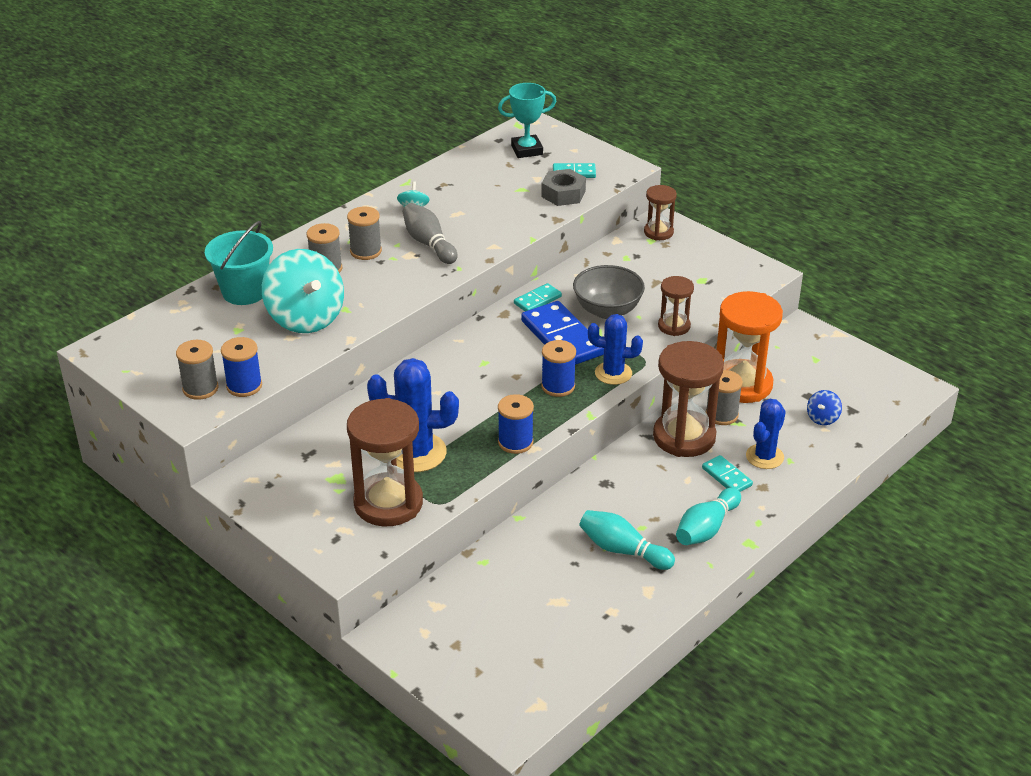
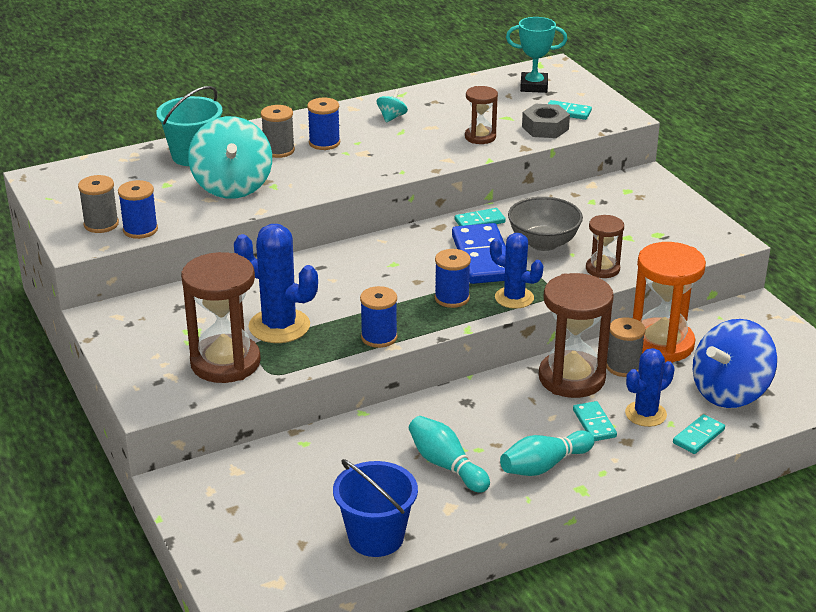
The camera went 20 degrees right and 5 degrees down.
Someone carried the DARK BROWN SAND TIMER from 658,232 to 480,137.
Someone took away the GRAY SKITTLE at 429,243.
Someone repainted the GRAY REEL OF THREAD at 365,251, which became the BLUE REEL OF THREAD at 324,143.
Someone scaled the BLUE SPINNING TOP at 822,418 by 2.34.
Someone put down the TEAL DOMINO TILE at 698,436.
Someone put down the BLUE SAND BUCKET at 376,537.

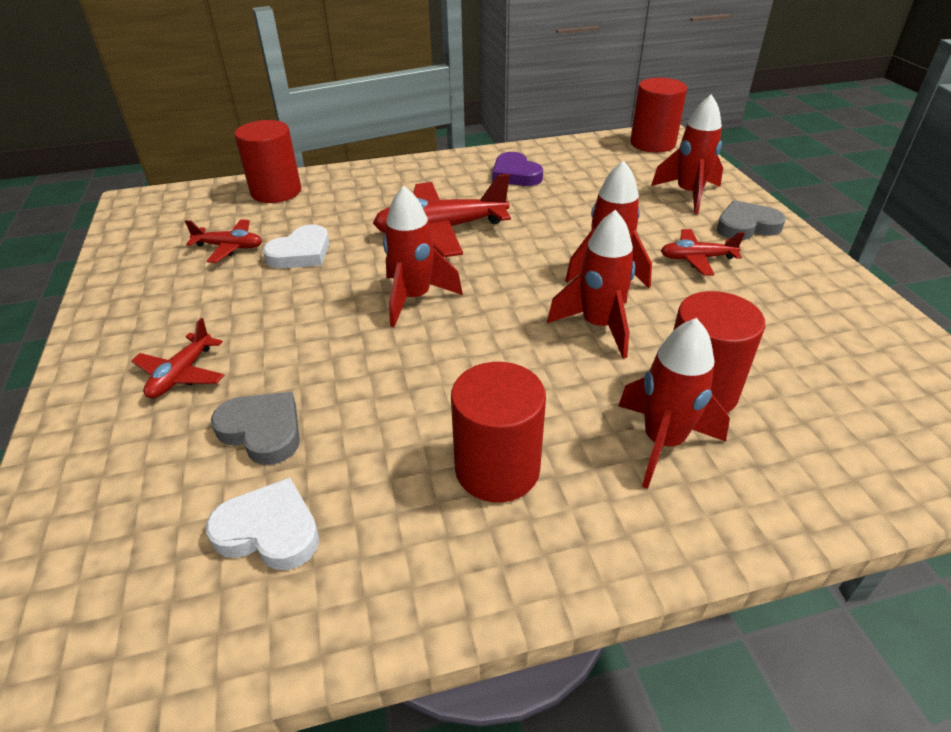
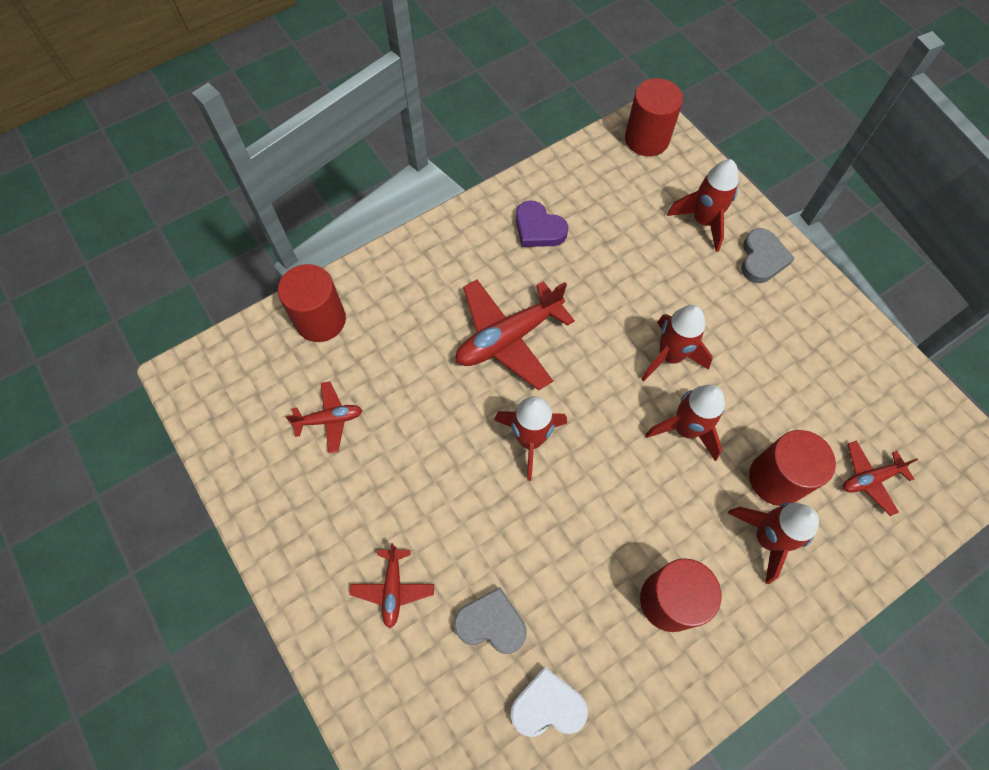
The camera went 20 degrees left and 25 degrees up.
Someone rotated the GRAY HEART at 746,226 by 135 degrees clockwise.
Someone took away the PURE WHITE HEART at 301,253.
Someone carried the SCARLET AEROPLANE from 696,259 to 869,479.

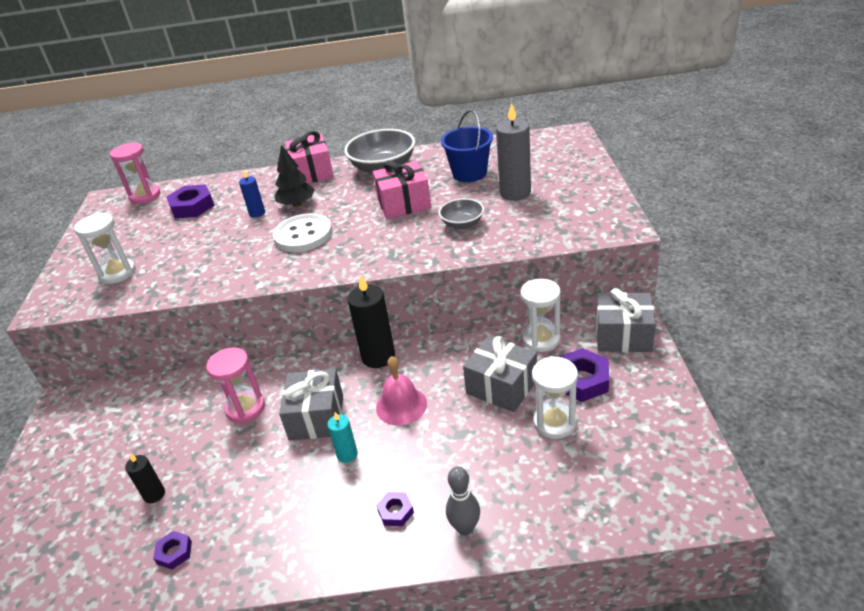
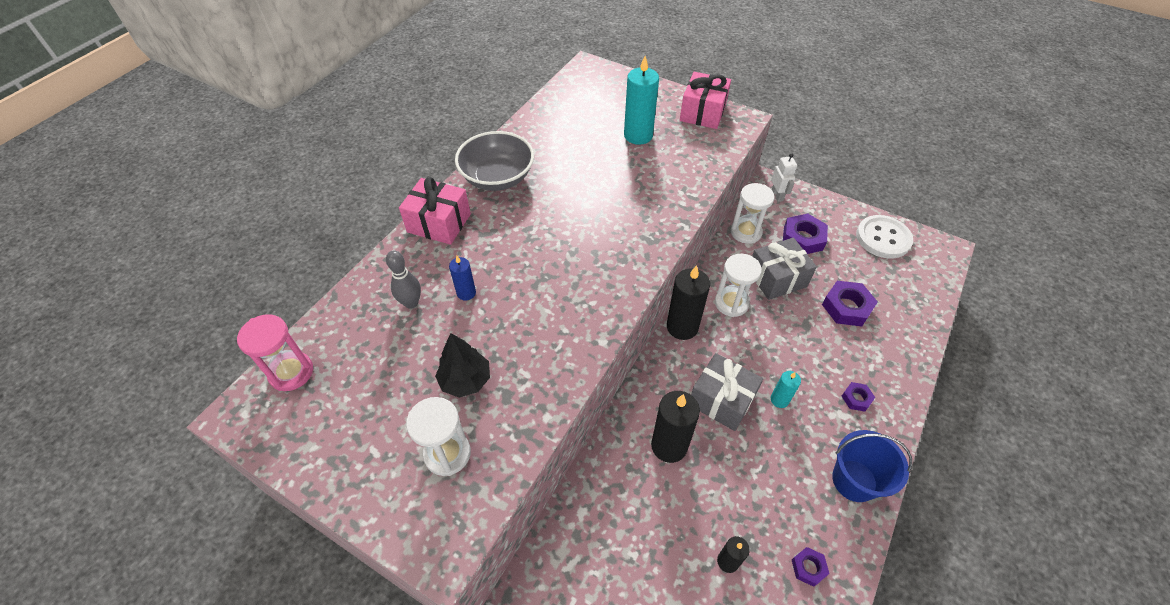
The camera went 60 degrees left and 15 degrees up.
Someone repainted the GRAY WAX CANDLE at 515,193, which became the TEAL WAX CANDLE at 638,135.
Someone carried the BLUE SAND BUCKET from 469,173 to 854,480.
Someone carried the JET-BLACK TOY TREE from 297,204 to 465,380.
Someone carried the PINK PRESENT from 404,203 to 702,112.
Someone carried the ROYAL PURPLE HEXAGON NUT from 192,207 to 847,307.
Someone took away the GRAY BOWL at 462,224.
Someone carried the PURE WHITE SEWING BUTTON from 303,235 to 883,238.
Someone swapped the GRAY PRESENT at 623,336 for the PURE WHITE ROBOT FIGURE at 777,195.
Someone swapped the PINK SAND TIMER at 245,408 for the JET-BLACK WAX CANDLE at 669,446.
Someone took away the PINK HAND BELL at 401,405.
Someone carried the PURE WHITE SAND TIMER from 554,423 to 731,303.
Someone carried the GRAY SKITTLE from 465,528 to 411,303.

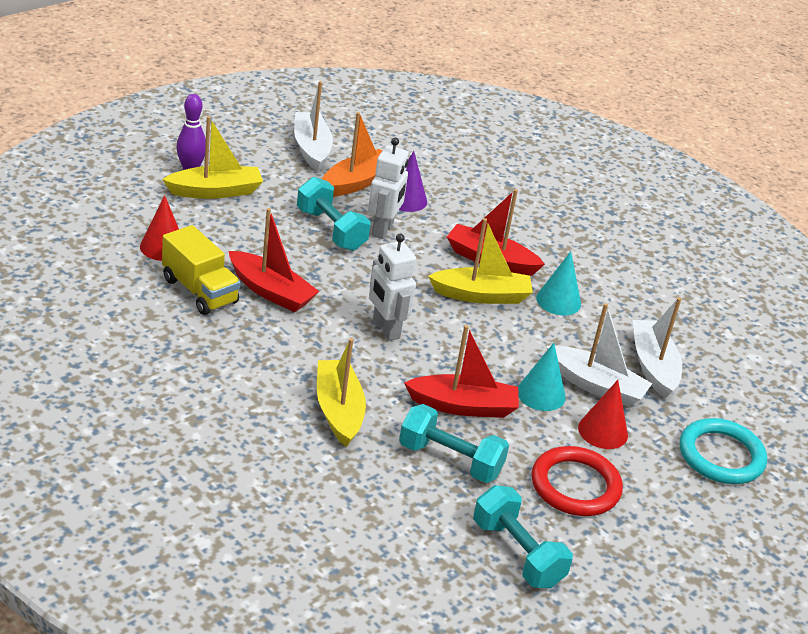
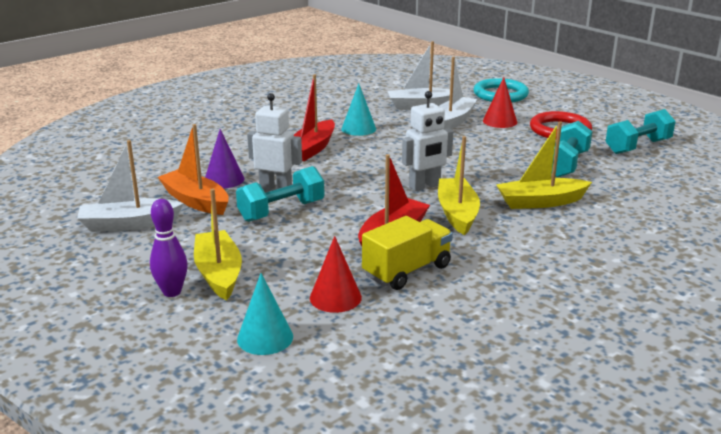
The camera went 85 degrees left and 10 degrees down.
Someone carried the YELLOW TOY BOAT from 481,295 to 457,213.
Someone took away the SCARLET TOY BOAT at 463,406.
Someone carried the TEAL SOLID CONE from 541,394 to 265,337.

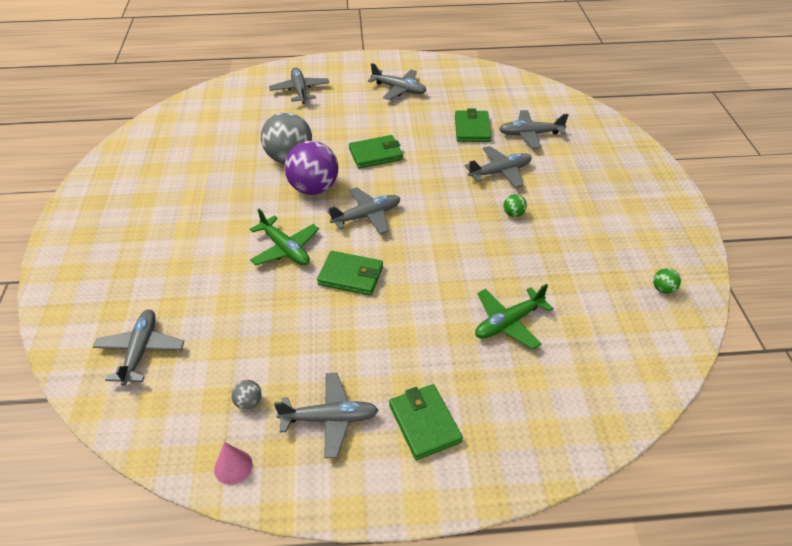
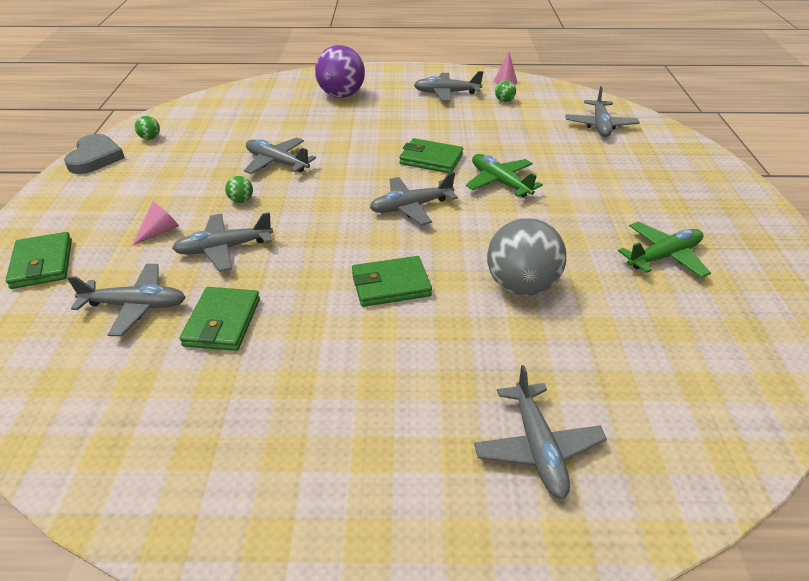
The camera went 175 degrees left and 5 degrees down.
Someone carried the GRAY AEROPLANE from 399,89 to 277,163.
Someone carried the ROYAL PURPLE BALL from 313,188 to 341,95.
Someone carried the LEAF-GREEN AEROPLANE from 508,323 to 664,256.
Someone repainted the GRAY BALL at 248,402, which became the LEAF-GREEN BALL at 504,101.
Someone carried the LEAF-GREEN CARD WALLET from 424,423 to 42,264.
Someone put down the GRAY HEART at 95,158.
Someone put down the PINK SOLID CONE at 159,231.

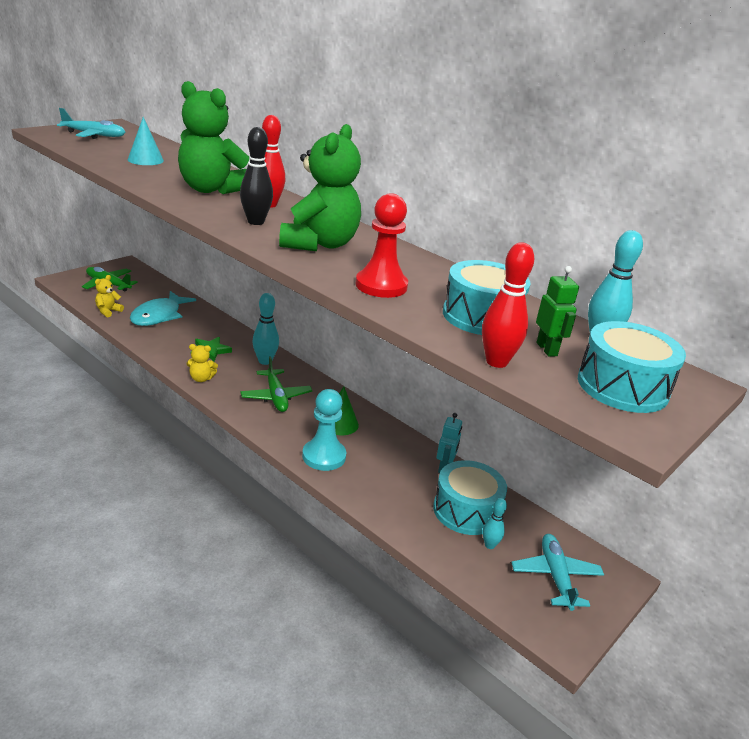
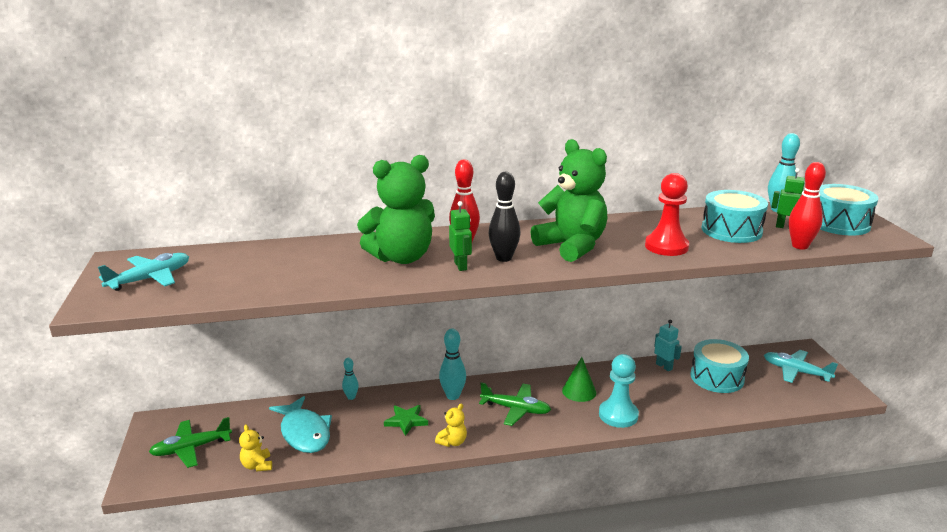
The camera went 50 degrees left and 5 degrees down.
Someone took away the TEAL SOLID CONE at 145,160.
Someone carried the TEAL SKITTLE from 489,545 to 351,397.
Someone put down the LEAF-GREEN ROBOT FIGURE at 461,266.

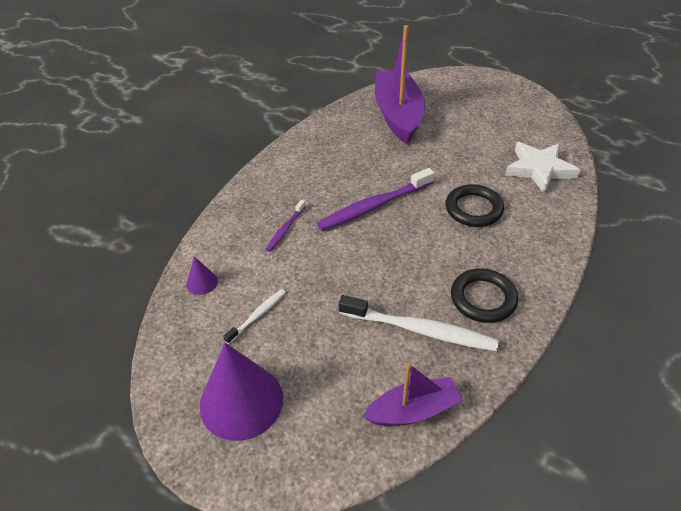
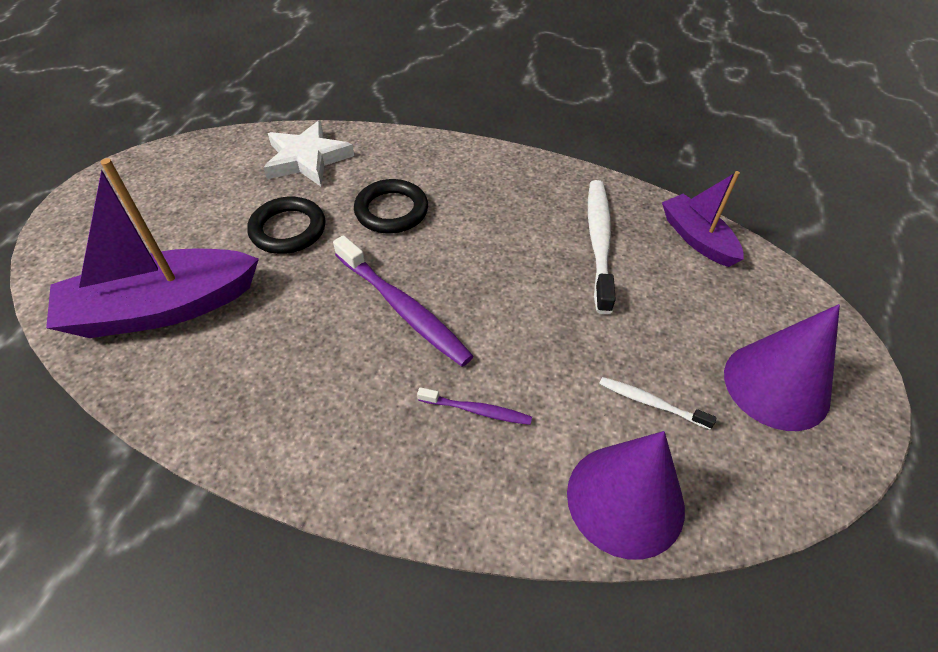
The camera went 105 degrees left and 5 degrees up.
Someone scaled the ROYAL PURPLE SOLID CONE at 202,282 by 2.26.
Someone carried the JET-BLACK RING from 483,298 to 288,229.

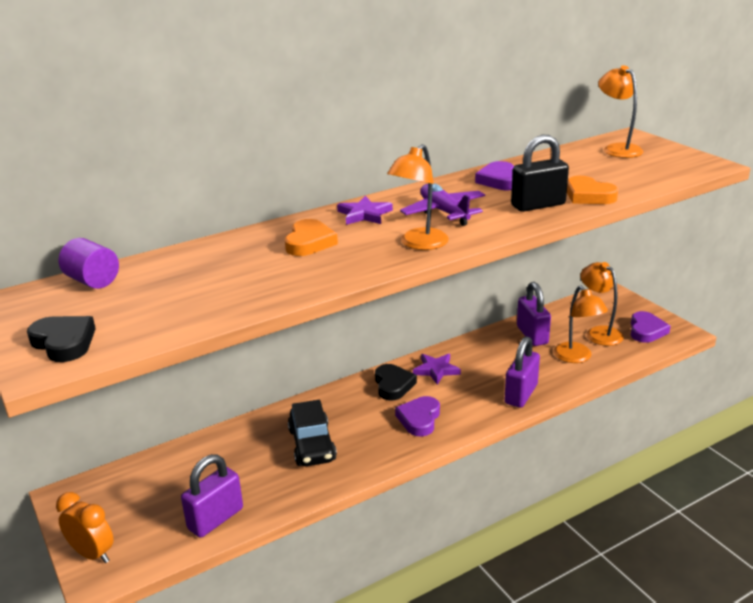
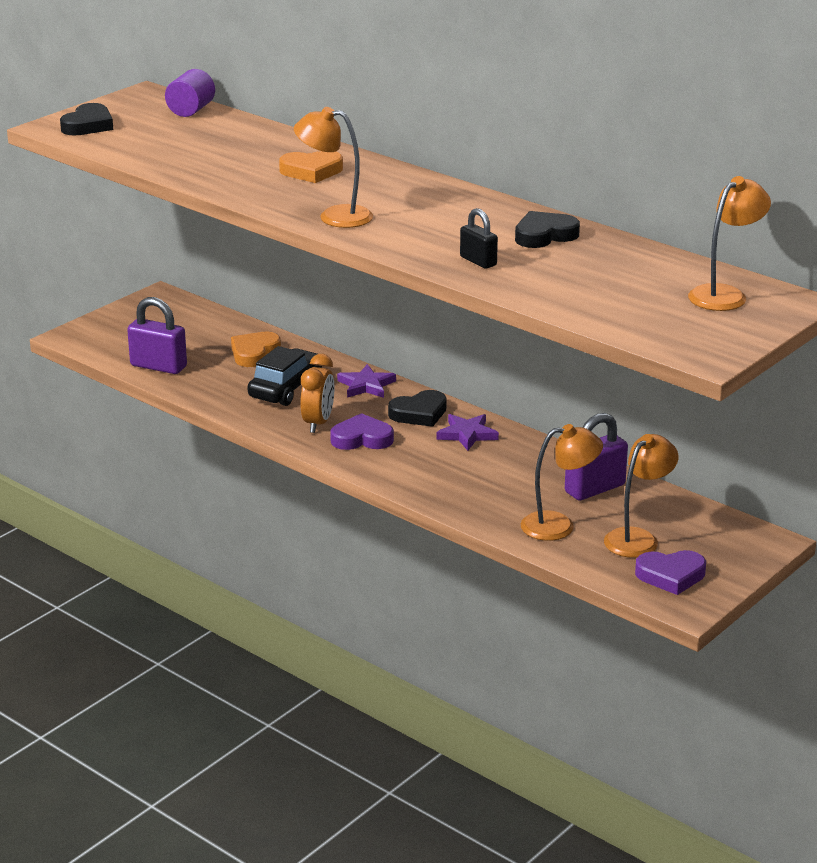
The camera went 70 degrees right and 0 degrees up.
Someone scaled the JET-BLACK LOCK at 538,205 by 0.61.
Someone repainted the ROYAL PURPLE HEART at 499,180, which became the JET-BLACK HEART at 544,235.
Someone carried the ORANGE-COLOURED HEART from 588,196 to 254,353.
Someone took away the ROYAL PURPLE AEROPLANE at 444,212.
Someone carried the ROYAL PURPLE STAR from 364,214 to 366,385.
Someone rotated the ORANGE-COLOURED READING LAMP at 577,357 by 150 degrees counterclockwise.
Someone took away the ROYAL PURPLE LOCK at 521,394.
Someone rotated the JET-BLACK AUTOMOBILE at 312,445 by 150 degrees clockwise.
Someone carried the ORANGE-COLOURED CLOCK from 92,554 to 318,423.

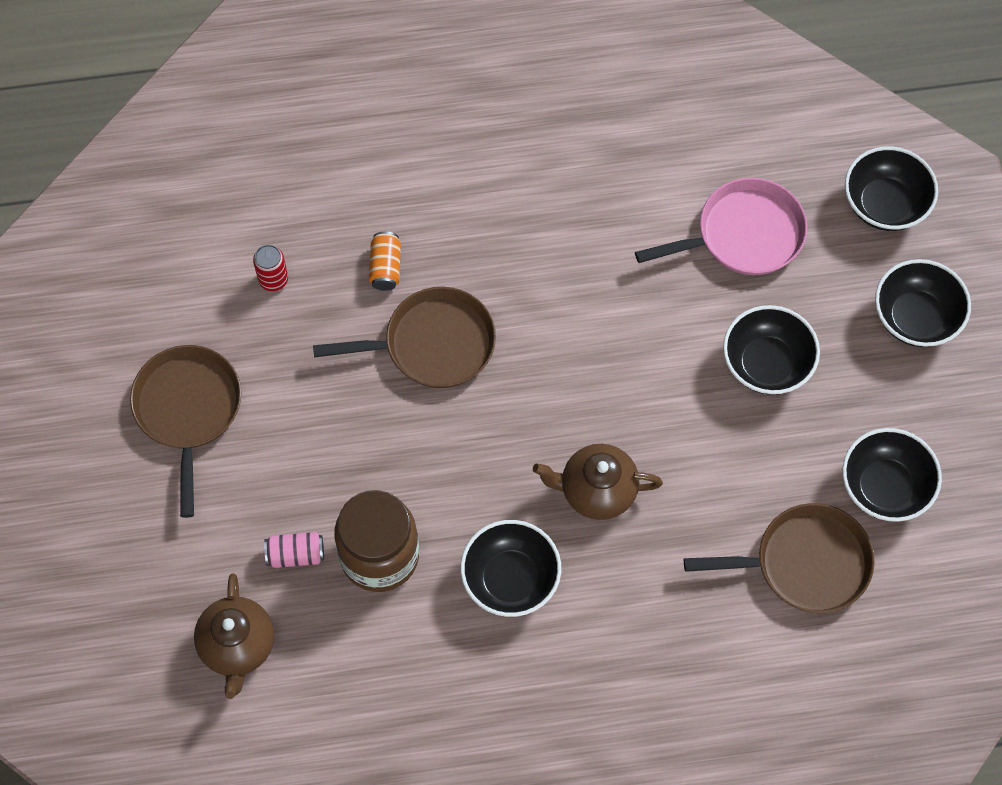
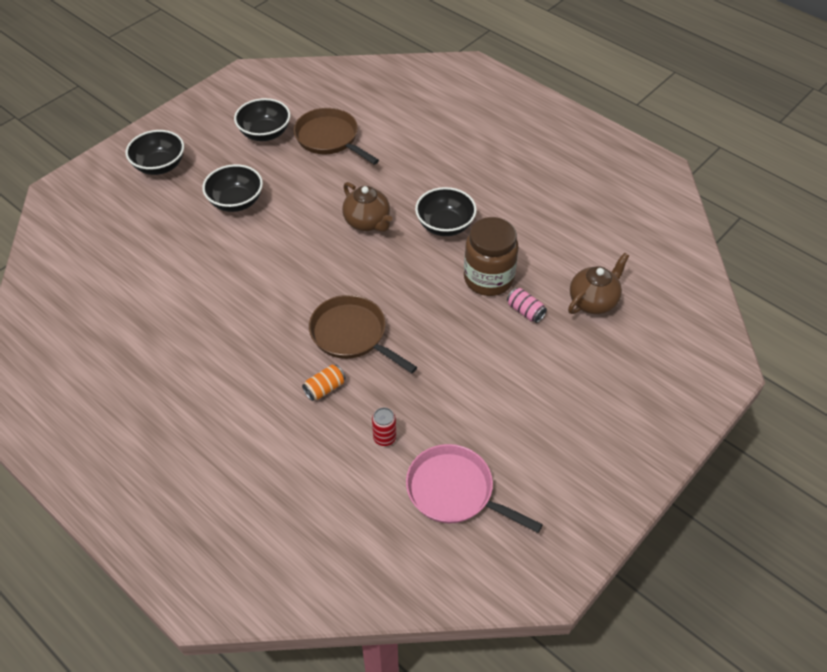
The camera went 130 degrees left and 15 degrees down.
Someone took away the JET-BLACK BOWL at 884,204.
Someone carried the PINK SKILLET from 743,235 to 455,491.
Someone took away the DARK BROWN SKILLET at 188,411.

